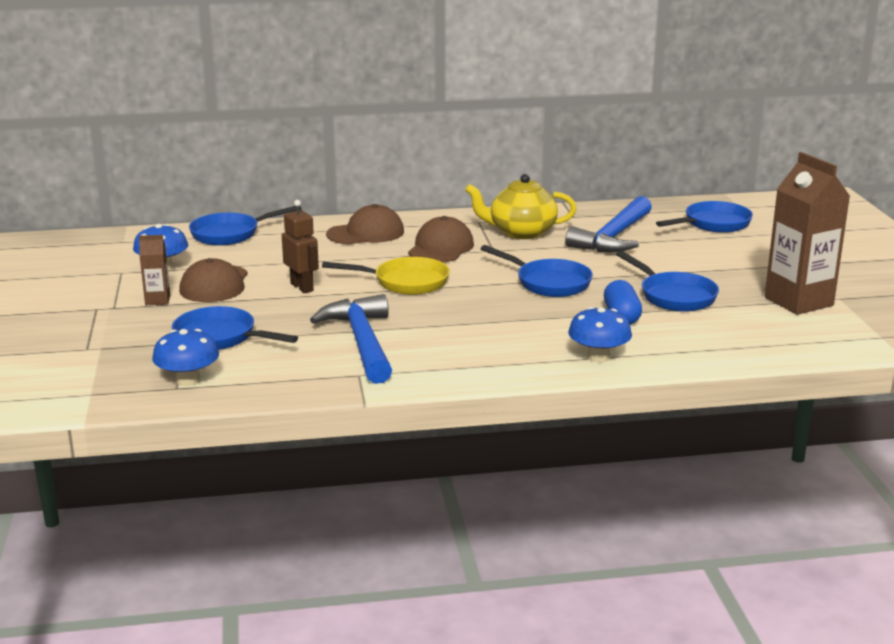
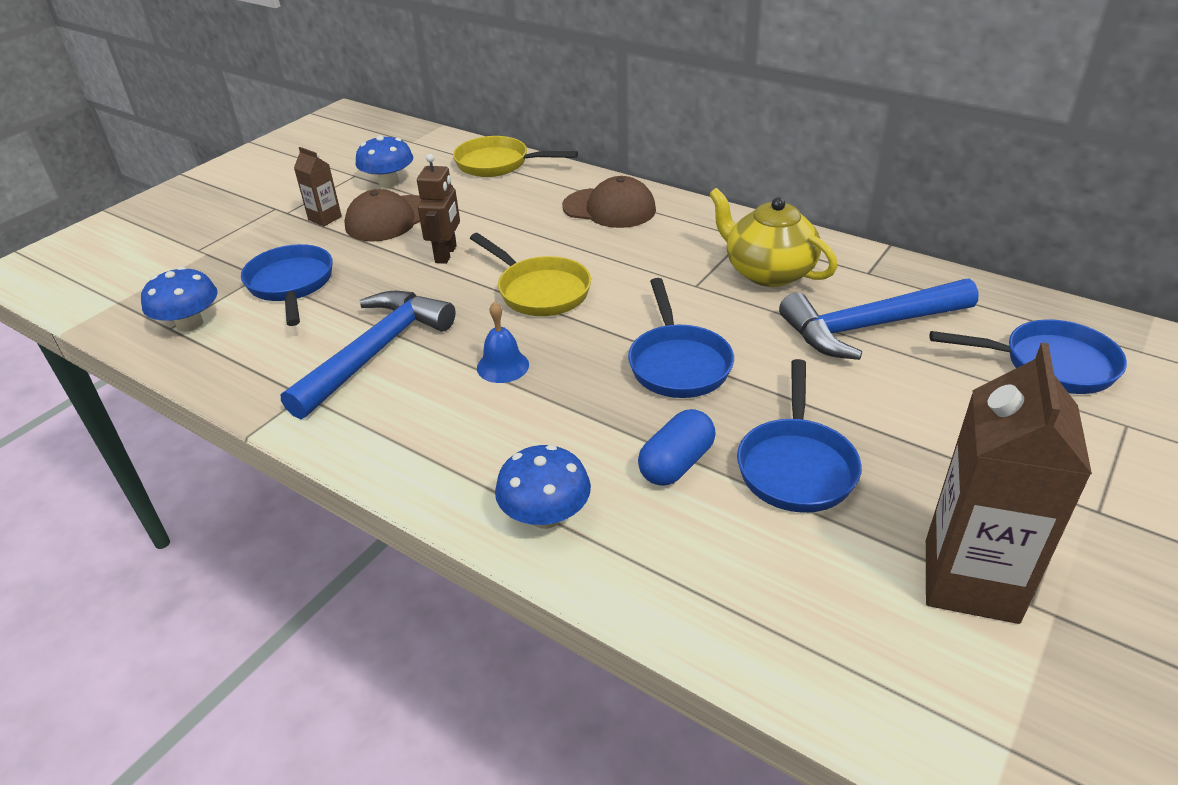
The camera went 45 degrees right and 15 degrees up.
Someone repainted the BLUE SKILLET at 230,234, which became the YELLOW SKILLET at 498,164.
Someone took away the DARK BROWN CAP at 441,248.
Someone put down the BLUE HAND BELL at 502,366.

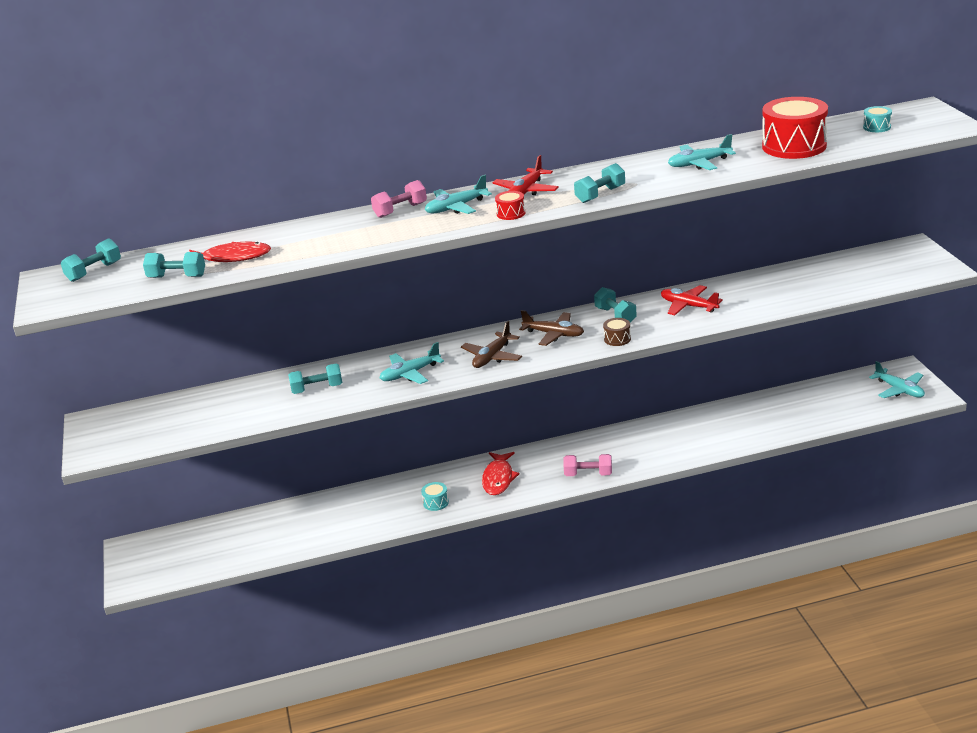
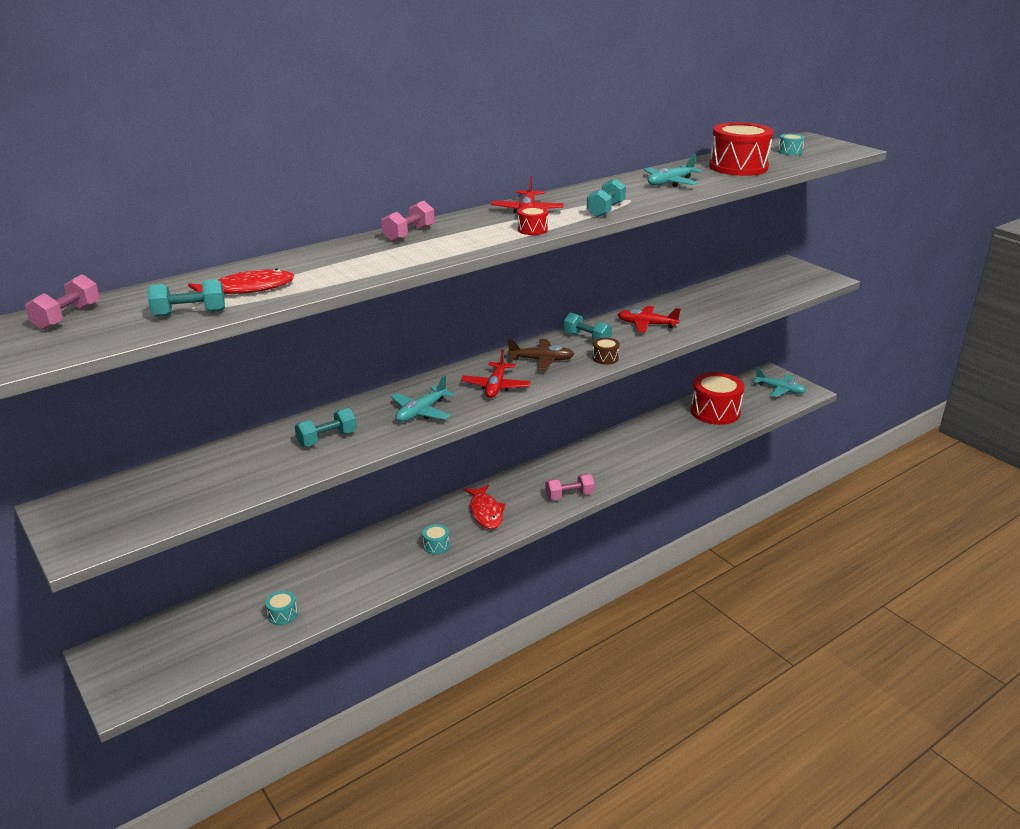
The camera went 25 degrees left and 0 degrees up.
Someone took away the TEAL AEROPLANE at 456,207.
Someone repainted the TEAL HAND WEIGHT at 94,272, which became the PINK HAND WEIGHT at 67,317.
Someone repainted the DARK BROWN AEROPLANE at 492,357, which became the SCARLET AEROPLANE at 496,386.
Someone put down the SCARLET SNARE DRUM at 715,411.
Someone put down the TEAL SNARE DRUM at 282,614.

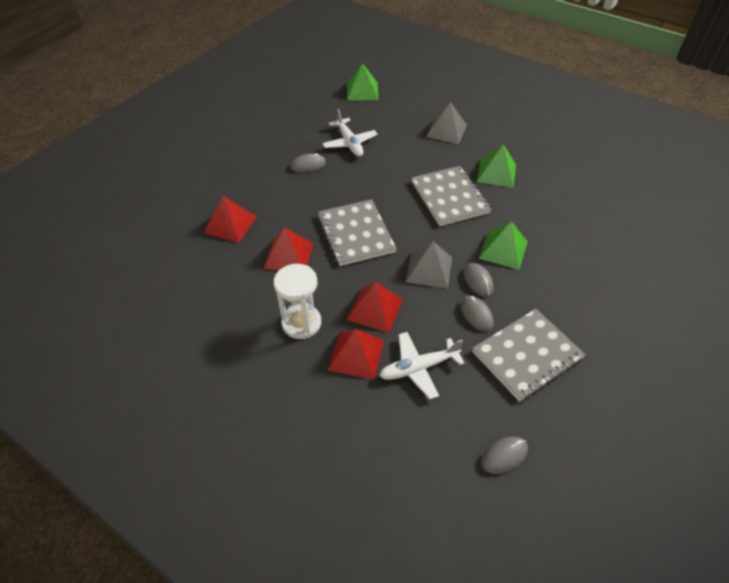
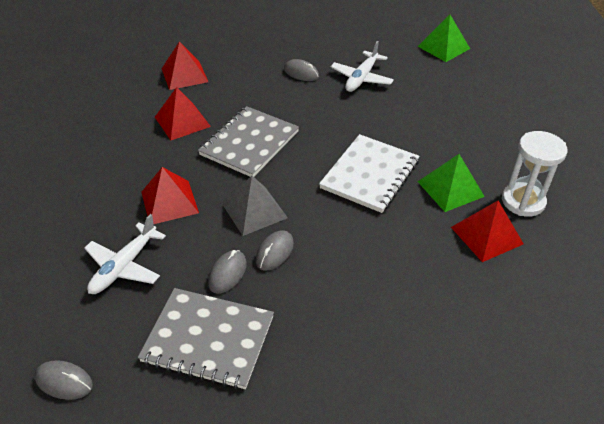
The camera went 50 degrees right and 5 degrees down.
Someone took away the GRAY SOLID PYRAMID at 446,130.
Someone repainted the GRAY NOTEPAD at 450,197, which became the PURE WHITE NOTEPAD at 370,175.
Someone took away the LEAF-GREEN SOLID PYRAMID at 503,249.
Someone carried the PURE WHITE SAND TIMER from 301,323 to 523,201.
Someone carried the SCARLET SOLID PYRAMID from 356,355 to 487,235.
Someone rotated the PURE WHITE AEROPLANE at 419,368 by 90 degrees counterclockwise.

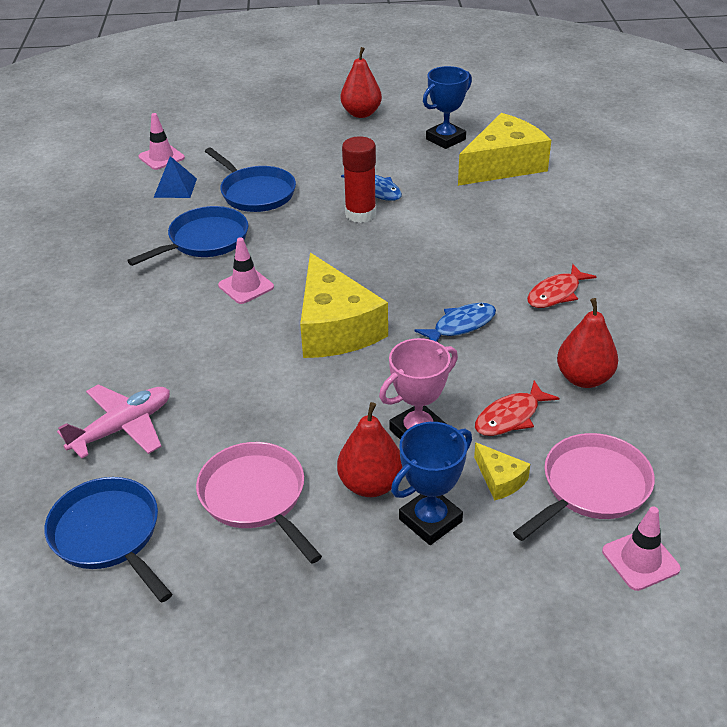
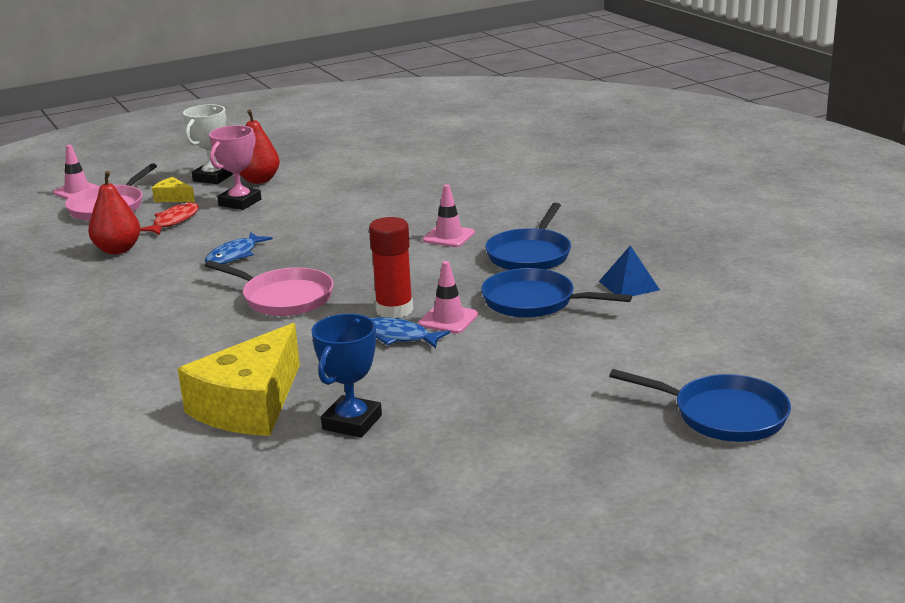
The camera went 155 degrees right and 15 degrees down.
Someone took away the SCARLET PEAR at 361,113.
Someone carried the PINK TRAFFIC CONE from 161,157 to 448,319.
Someone took away the YELLOW CHEESE at 335,327.
Someone took away the SCARLET FISH FIGURE at 556,293.
Someone took away the PINK AEROPLANE at 122,428.
Someone repainted the BLUE TROPHY at 430,520, which became the PURE WHITE TROPHY at 213,178.
Someone carried the PINK SKILLET from 256,497 to 284,298.
Someone carried the BLUE SKILLET from 109,535 to 723,415.

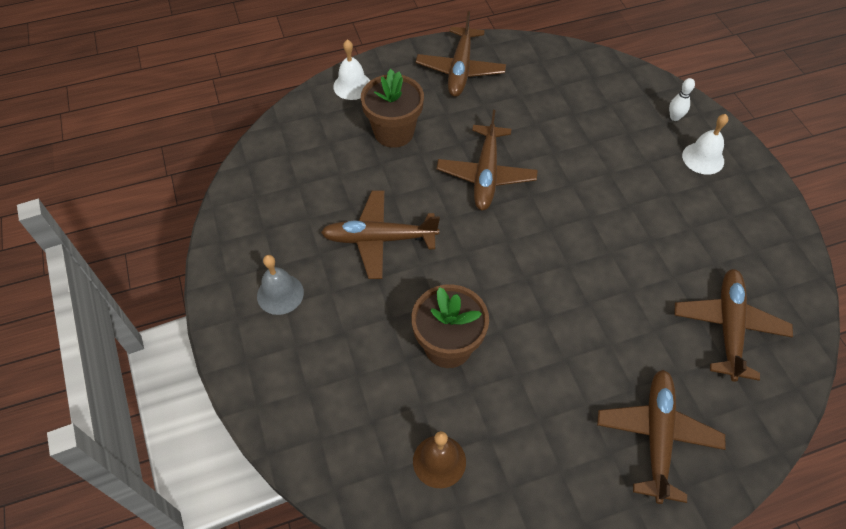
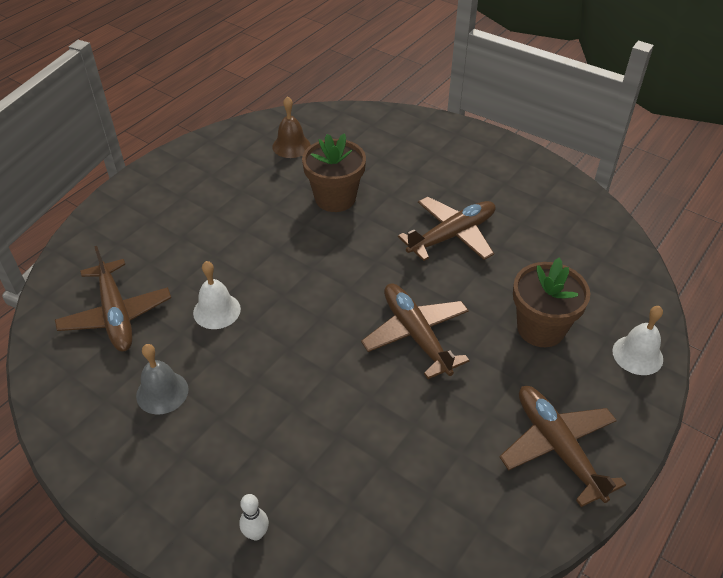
The camera went 145 degrees right and 10 degrees down.
Someone carried the PURE WHITE HAND BELL from 703,158 to 217,311.
Someone carried the GRAY HAND BELL from 280,294 to 162,392.
Someone took away the DARK BROWN AEROPLANE at 657,437.

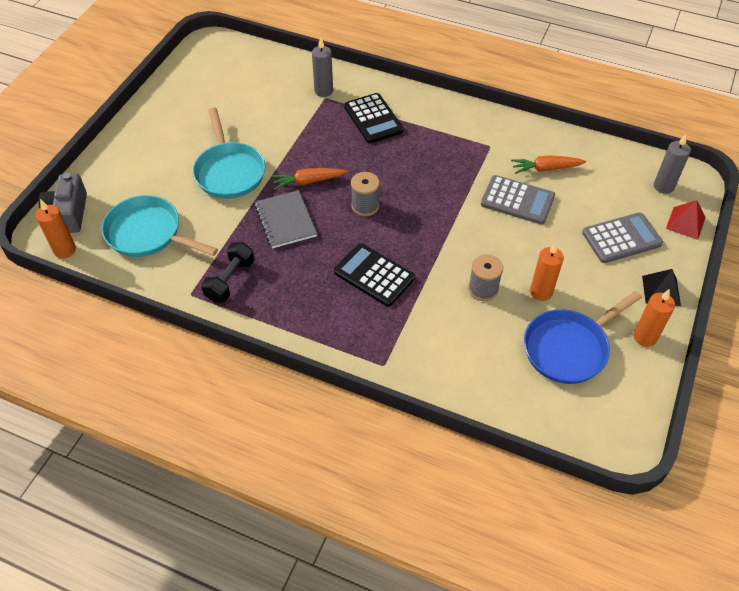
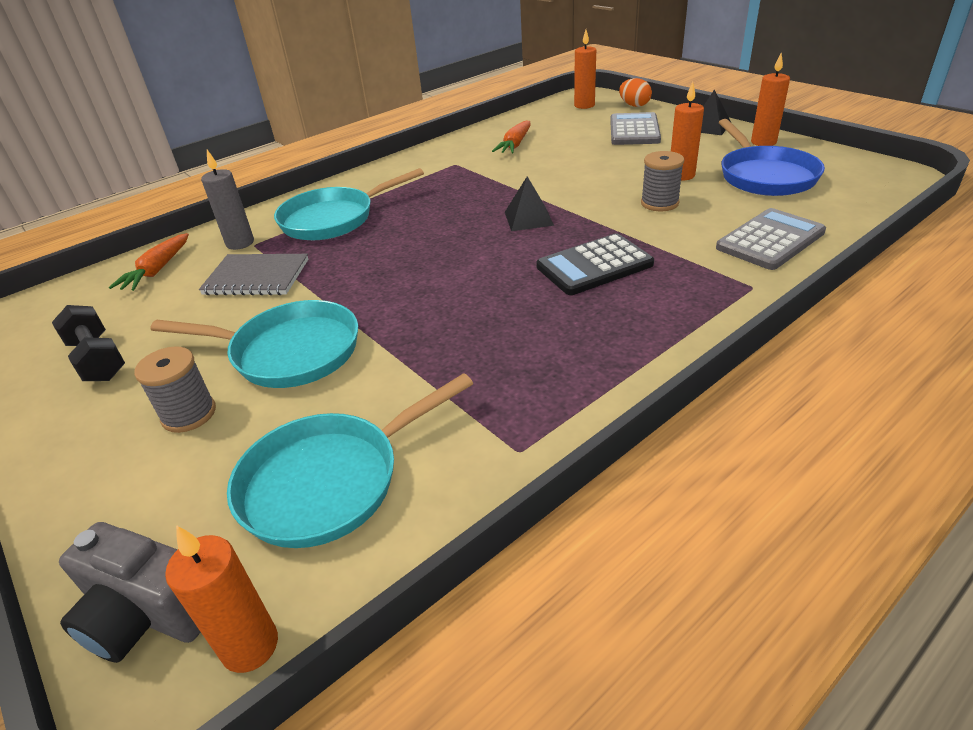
The camera went 60 degrees left and 15 degrees down.
Someone swapped the JET-BLACK POCKET CALCULATOR at 373,119 for the TEAL SKILLET at 333,219.
Someone repainted the GRAY WAX CANDLE at 663,186, which became the ORANGE-COLOURED WAX CANDLE at 584,105.
Someone carried the ORANGE-COLOURED ROOT VEGETABLE from 308,182 to 157,270.
Someone carried the GRAY REEL OF THREAD from 365,206 to 189,414.
Someone carried the GRAY POCKET CALCULATOR from 517,200 to 770,240.
Someone carried the GRAY NOTEPAD from 285,220 to 257,277.
Someone swapped the SCARLET SOLID PYRAMID at 685,223 for the ORANGE-COLOURED EGG SHAPE at 634,105.
Someone carried the JET-BLACK HAND WEIGHT from 230,280 to 98,359.
Someone put down the JET-BLACK SOLID PYRAMID at 528,218.

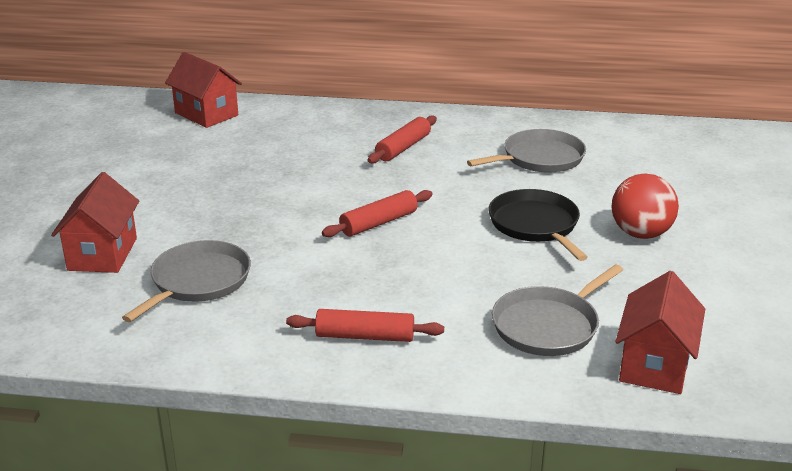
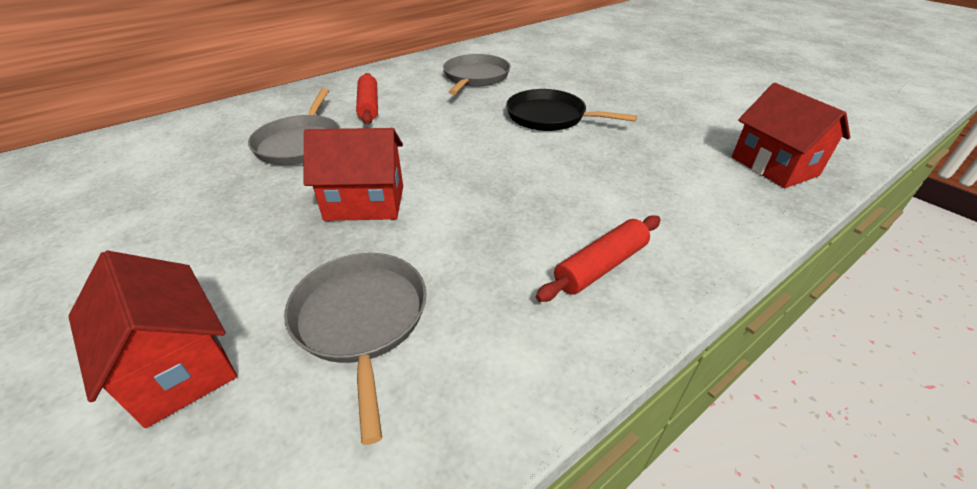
The camera went 45 degrees left and 10 degrees up.
Someone carried the SCARLET COTTAGE from 206,114 to 365,203.
Someone took away the SCARLET BALL at 640,234.
Someone took away the SCARLET ROLLING PIN at 378,223.
Someone carried the GRAY SKILLET from 548,325 to 301,143.

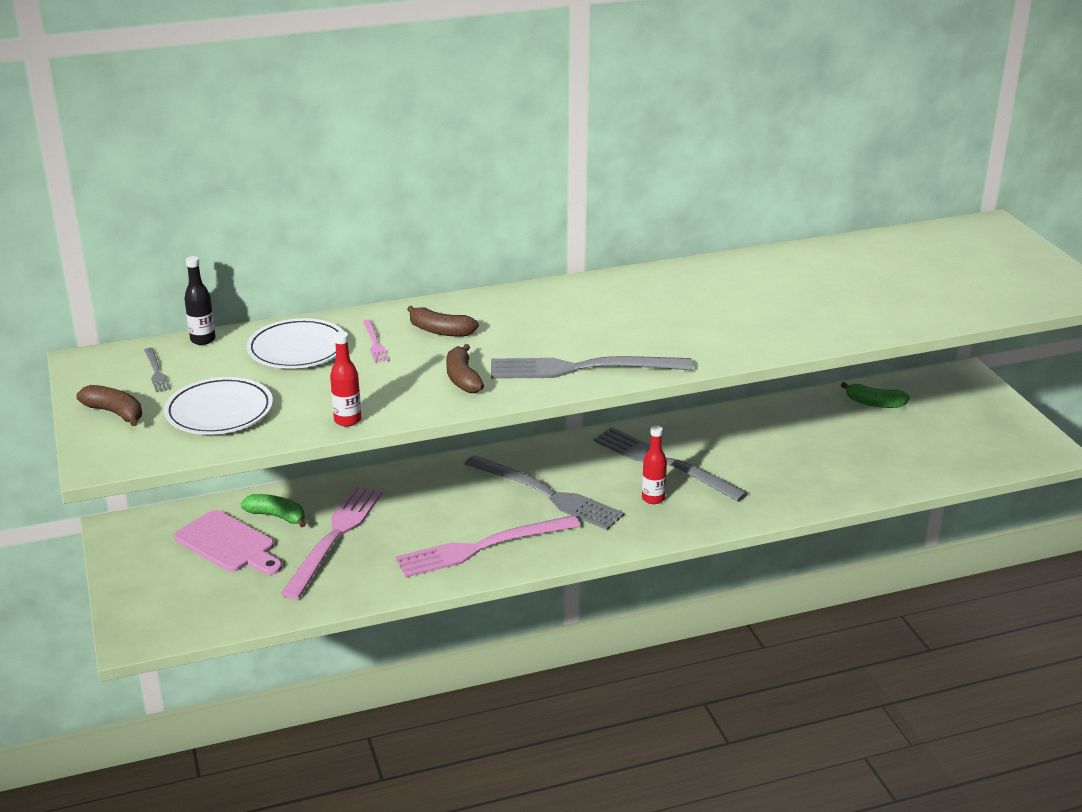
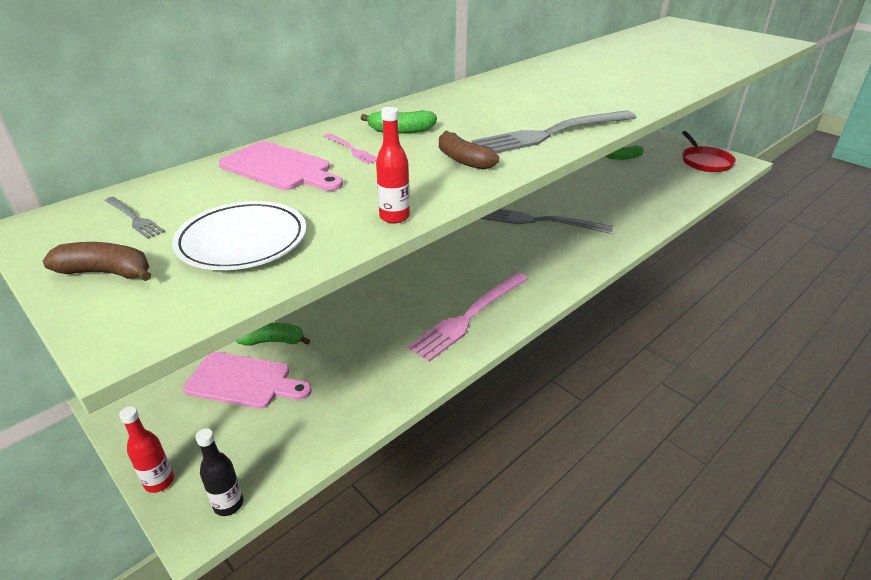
The camera went 25 degrees left and 5 degrees up.
Someone carried the JET-BLACK BOTTLE from 203,340 to 228,504.
Someone repainted the DARK BROWN BANANA FRUIT at 440,331, which became the LEAF-GREEN BANANA FRUIT at 401,131.
Someone swapped the PURE WHITE DINNER PLATE at 297,349 for the PINK CUTTING BOARD at 279,168.
Someone carried the SCARLET BOTTLE from 653,498 to 159,482.
Someone took away the GRAY FORK at 546,494.
Someone took away the PINK FORK at 334,537.
Someone put down the SCARLET SKILLET at 704,162.

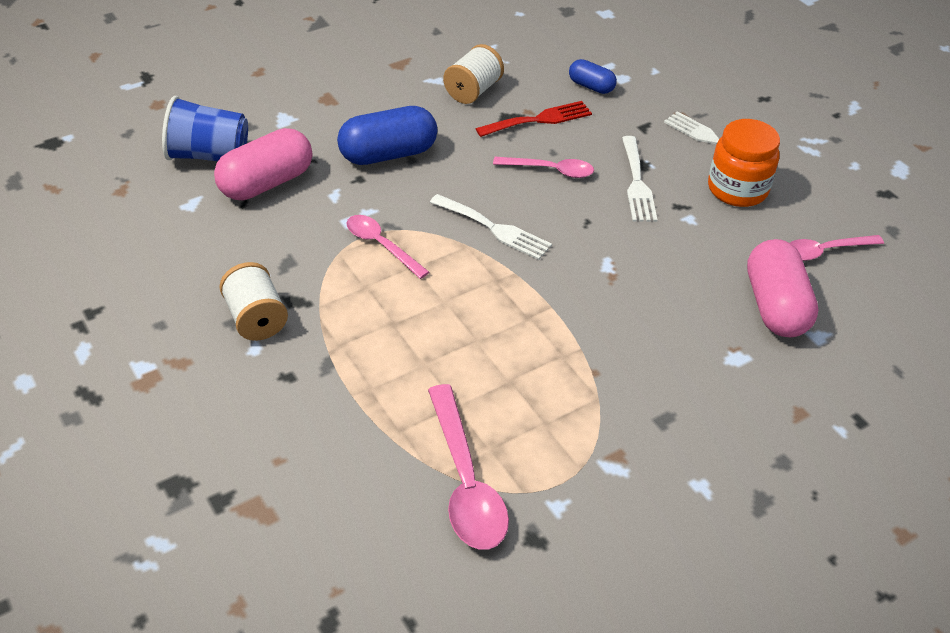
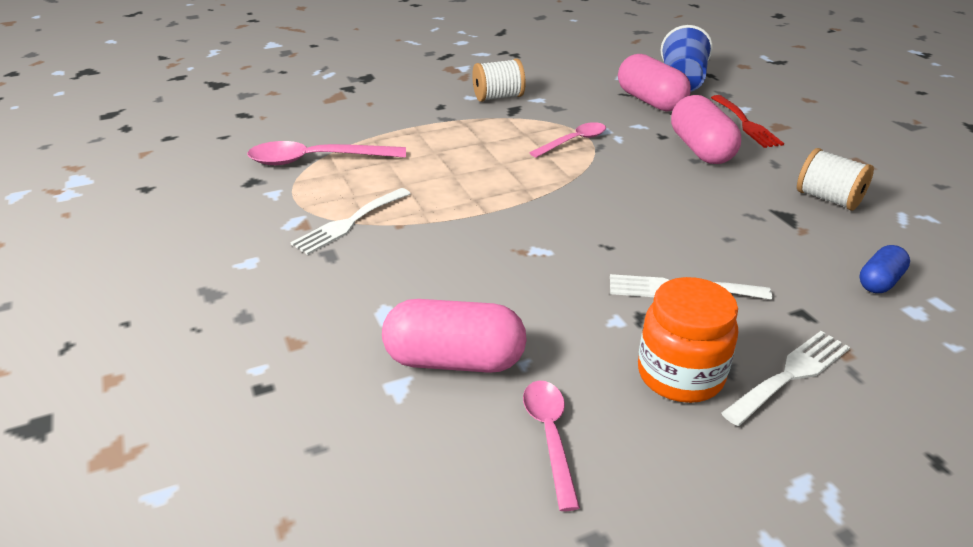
The camera went 100 degrees right and 10 degrees down.
Someone carried the SCARLET FORK from 539,120 to 746,124.
Someone repainted the BLUE PILL SHAPE at 388,154, which became the PINK PILL SHAPE at 700,149.
Someone took away the PINK TABLESPOON at 550,170.
Someone carried the PURE WHITE FORK from 494,228 to 349,223.

